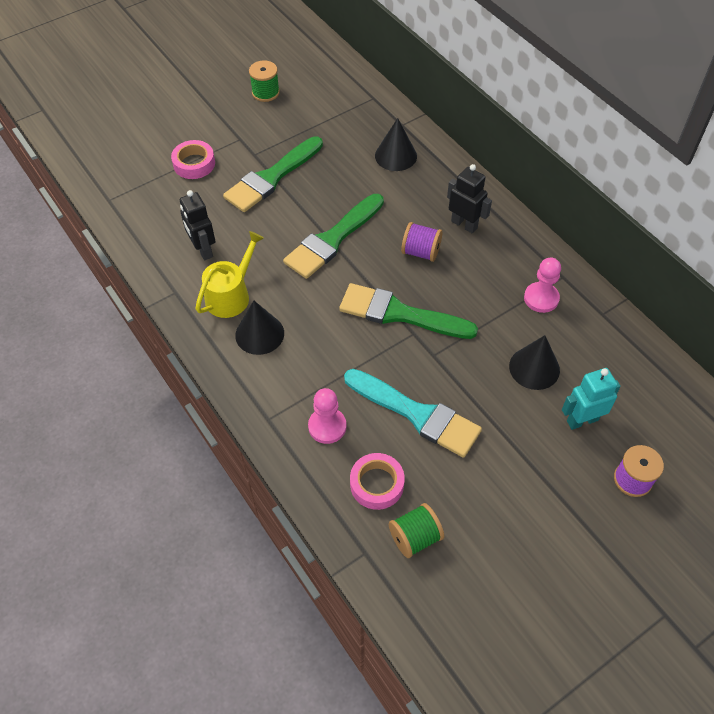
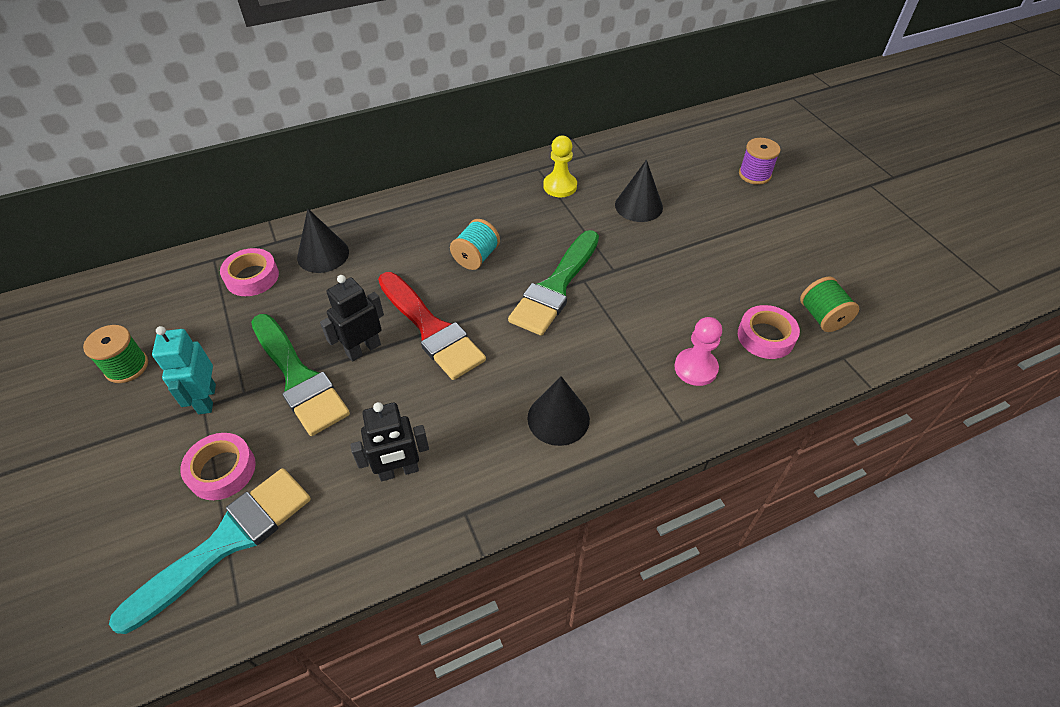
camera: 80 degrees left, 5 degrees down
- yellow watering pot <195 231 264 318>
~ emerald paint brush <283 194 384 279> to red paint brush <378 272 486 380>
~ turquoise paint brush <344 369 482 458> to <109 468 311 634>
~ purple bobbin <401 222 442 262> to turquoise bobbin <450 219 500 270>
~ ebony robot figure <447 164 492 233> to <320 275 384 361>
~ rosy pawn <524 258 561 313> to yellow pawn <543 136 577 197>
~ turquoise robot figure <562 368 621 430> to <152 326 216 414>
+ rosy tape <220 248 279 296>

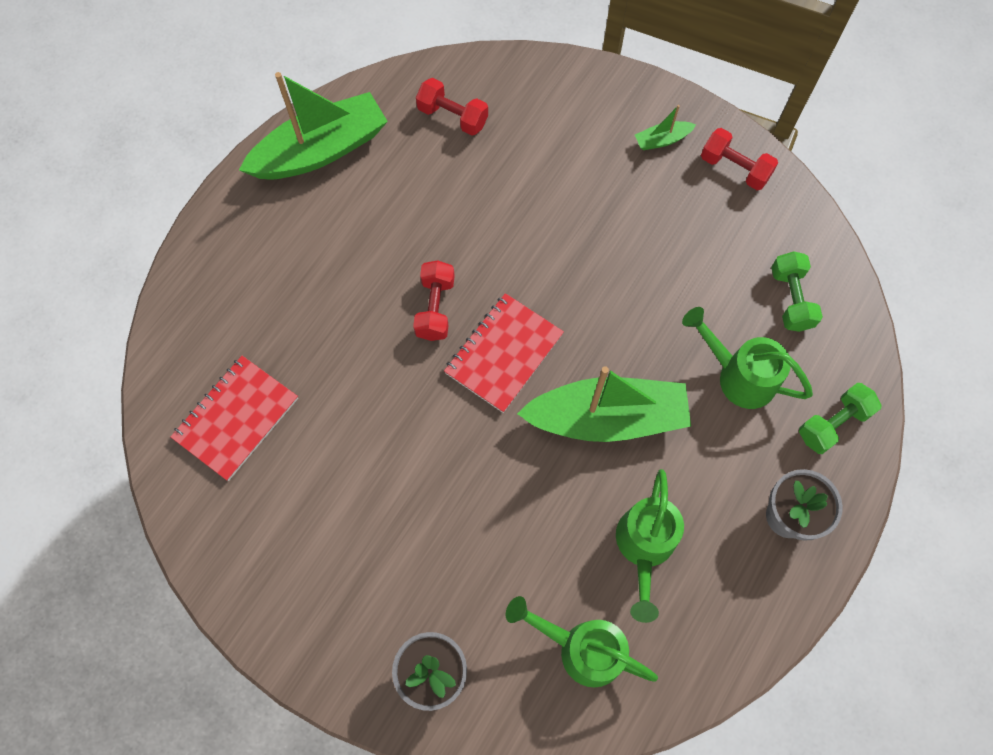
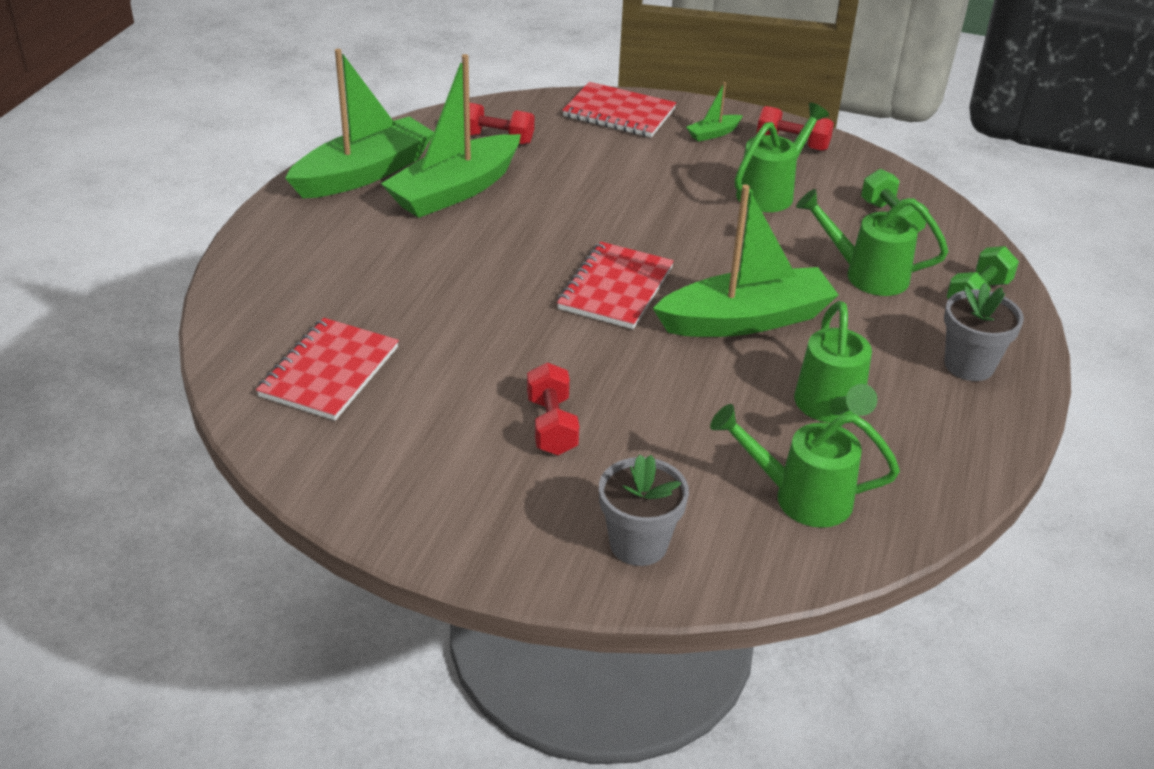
camera: 15 degrees left, 30 degrees down
~ red free weight <413 260 455 341> to <527 362 579 455>
+ emerald boat <381 54 521 218>
+ red notepad <562 82 676 137>
+ emerald watering pot <735 103 829 212>

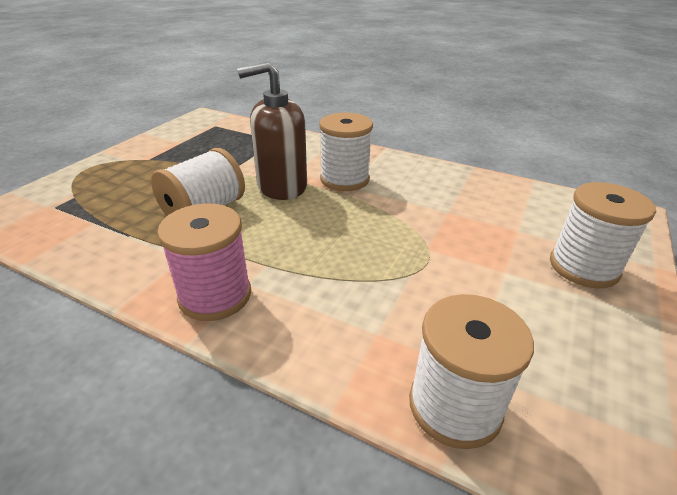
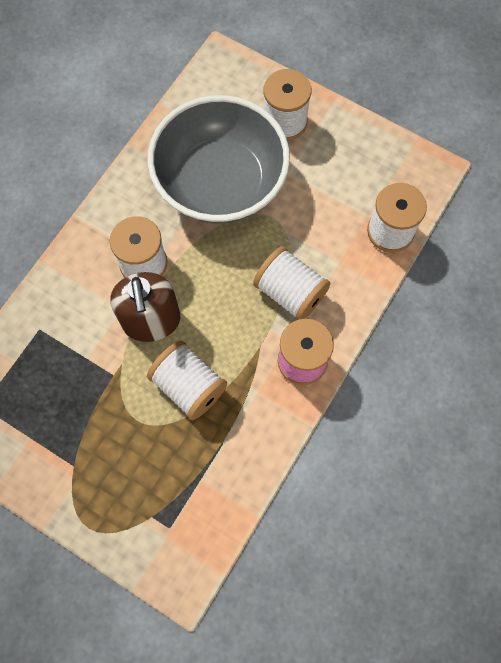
camera: 85 degrees left, 35 degrees up
+ grey serving bowl <147 95 290 224>
+ pure white bobbin <253 246 331 320>

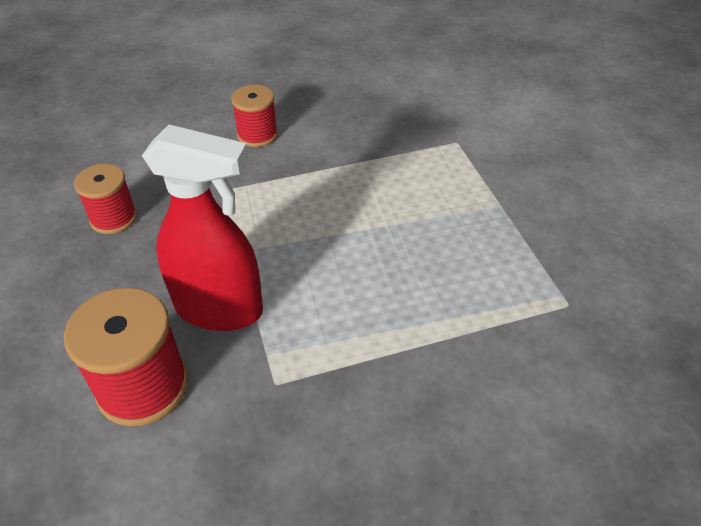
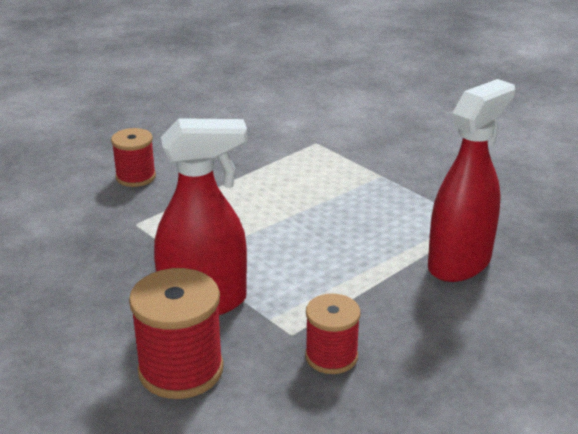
camera: 25 degrees left, 15 degrees down
~ red bobbin <74 164 137 234> to <305 293 361 374>
+ red spray cleaner <428 79 515 282>

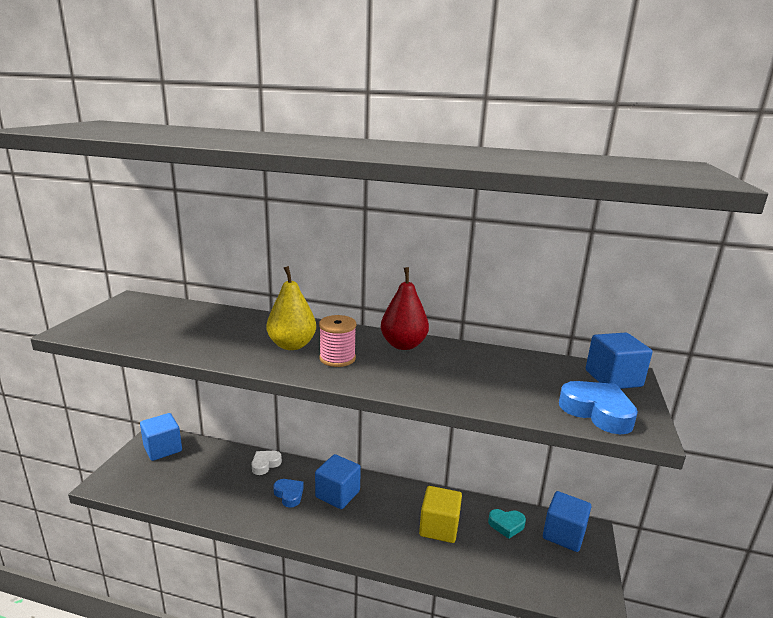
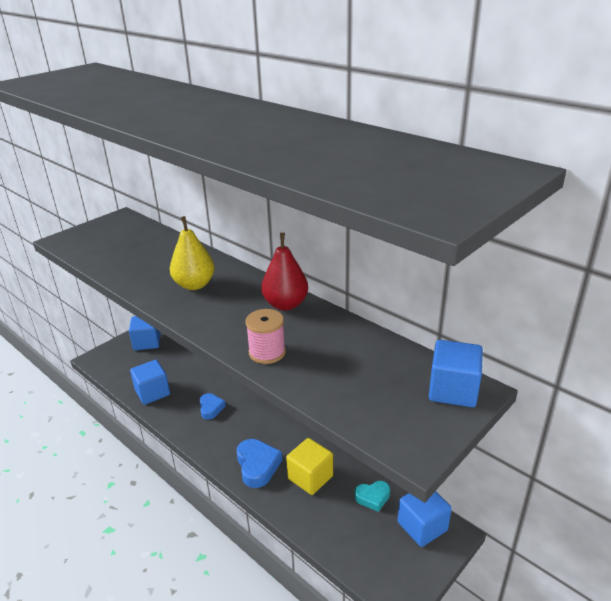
camera: 30 degrees right, 10 degrees up
- pure white heart shape <252 451 282 475>
~ cobalt cube <315 454 361 509> to <130 360 170 405>
~ rosy bobbin <319 315 356 367> to <245 309 286 364>
~ turquoise heart shape <488 509 526 539> = <355 481 390 512> 45 degrees counterclockwise
~ cobalt heart shape <559 381 638 434> to <237 439 282 488>

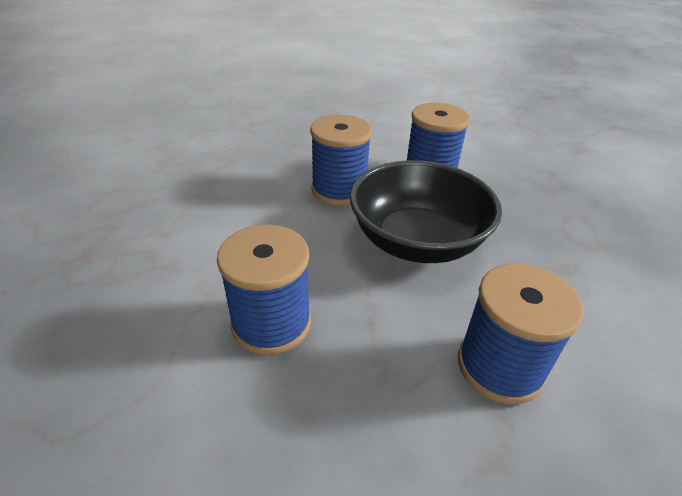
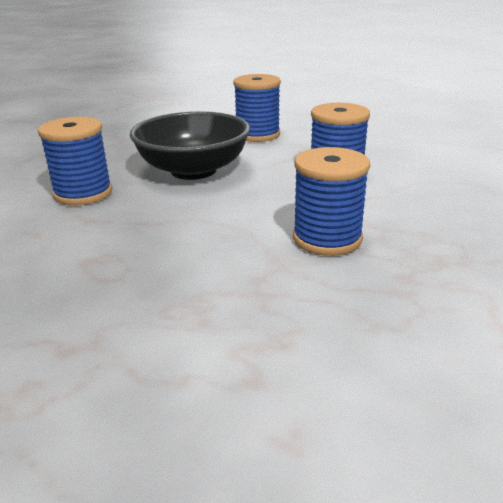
camera: 130 degrees left, 10 degrees down
~ cobalt bobbin <310 115 372 206> to <293 147 370 256>

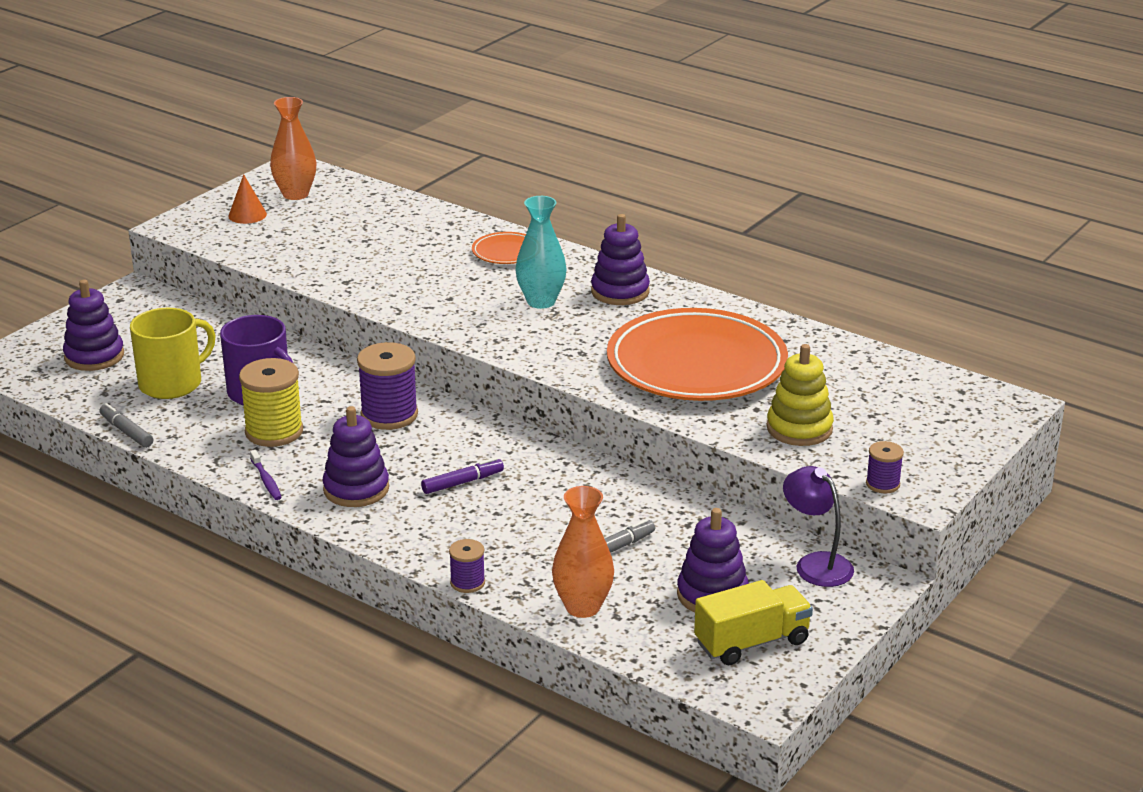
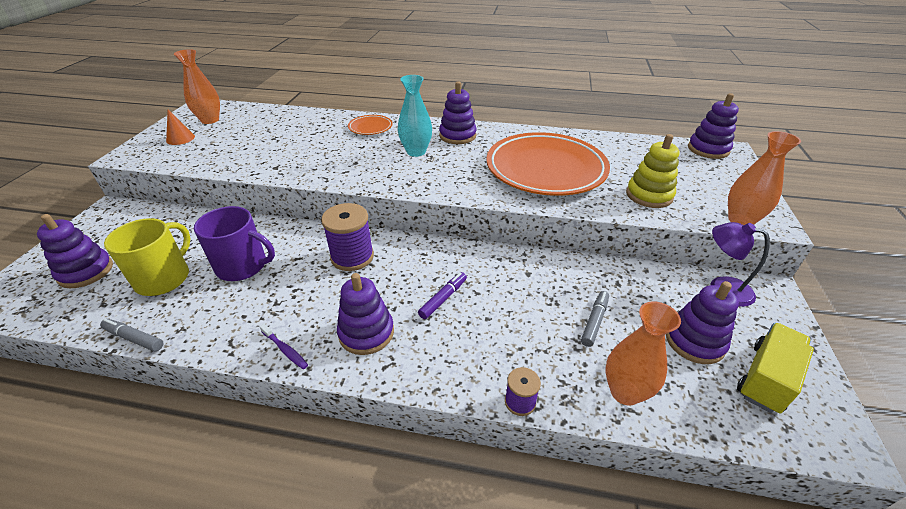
camera: 25 degrees left, 10 degrees up
- yellow bobbin <239 358 303 447>
~ purple bobbin <866 441 904 493> to orange-coloured tall vase <728 131 801 225>
+ purple stacking toy <688 93 739 159>

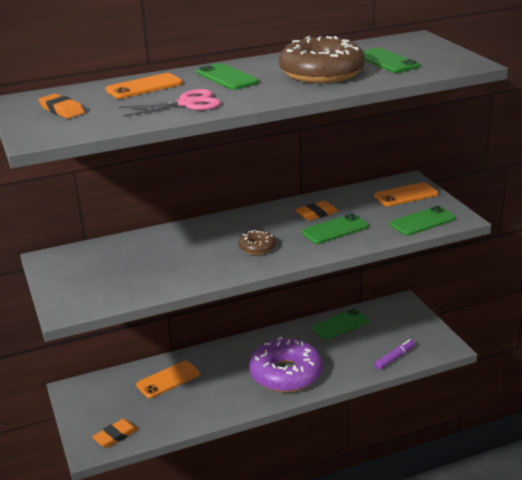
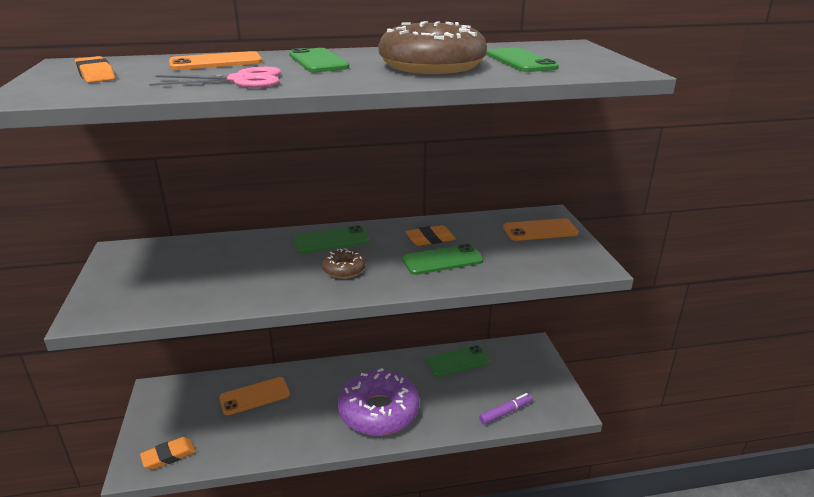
camera: 10 degrees right, 0 degrees up
~ emerald smartphone <390 206 456 236> to <293 225 370 253>

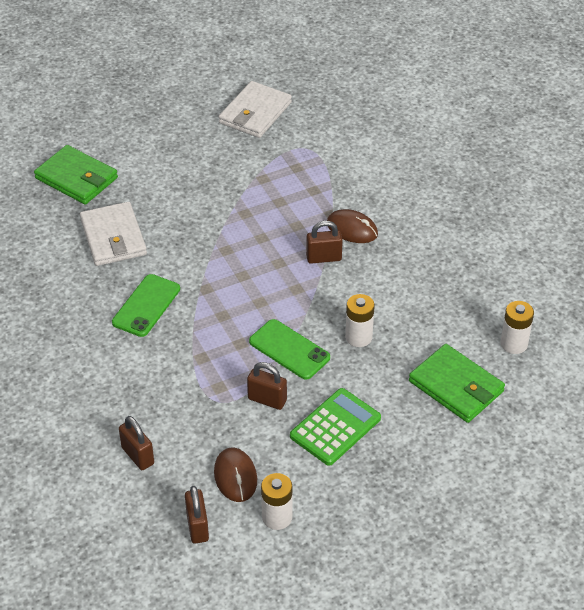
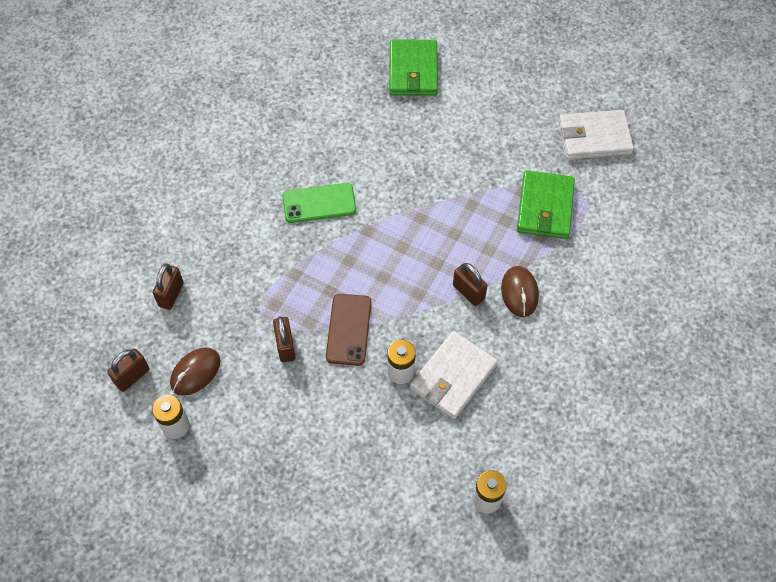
camera: 55 degrees right, 15 degrees up
~ pure white card wallet <80 202 147 266> to <410 331 498 419>
~ emerald smartphone <249 319 330 380> to brown smartphone <326 294 371 366>
- emerald pocket calculator <290 388 381 466>
~ emerald card wallet <409 344 505 423> to <517 170 575 239>

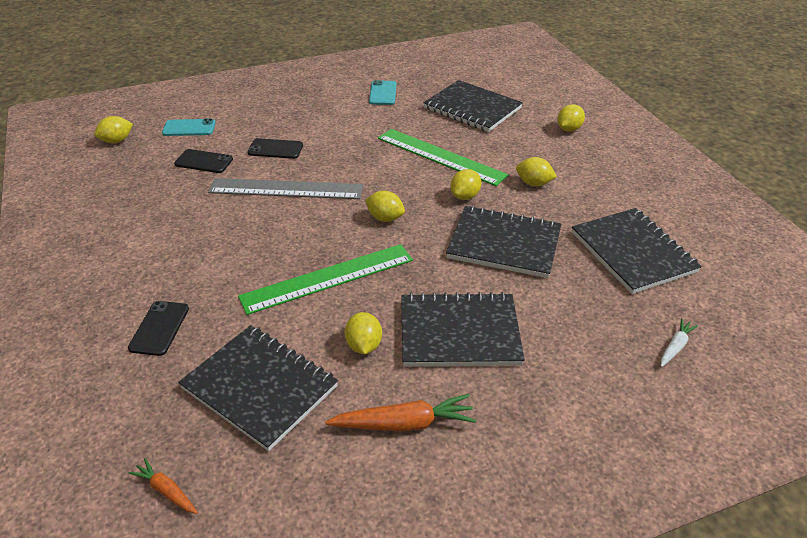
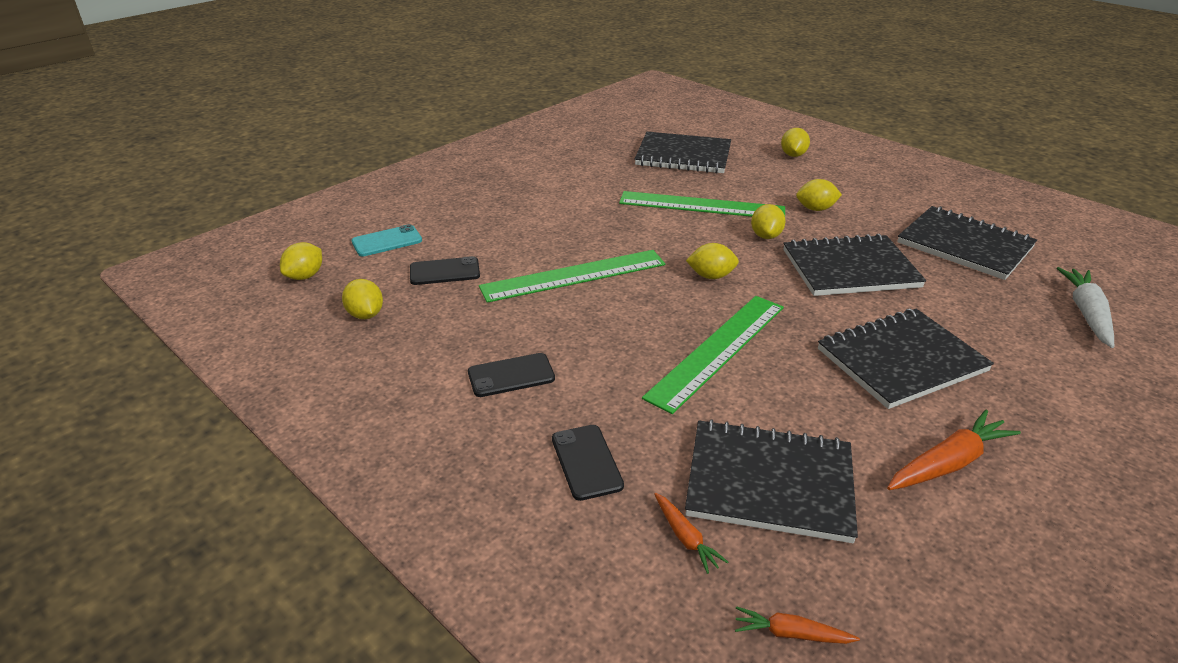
camera: 25 degrees left, 5 degrees down
~ grey measuring stick <208 178 363 199> to emerald measuring stick <479 250 665 303>
~ ebony smartphone <247 138 303 159> to <468 353 555 397>
~ yellow citrus fruit <345 312 382 354> to <342 279 383 319>
- turquoise smartphone <369 80 396 105>
~ pure white carrot <661 318 698 367> = <1056 267 1114 348> x1.77
+ orange-coloured carrot <654 493 728 574>

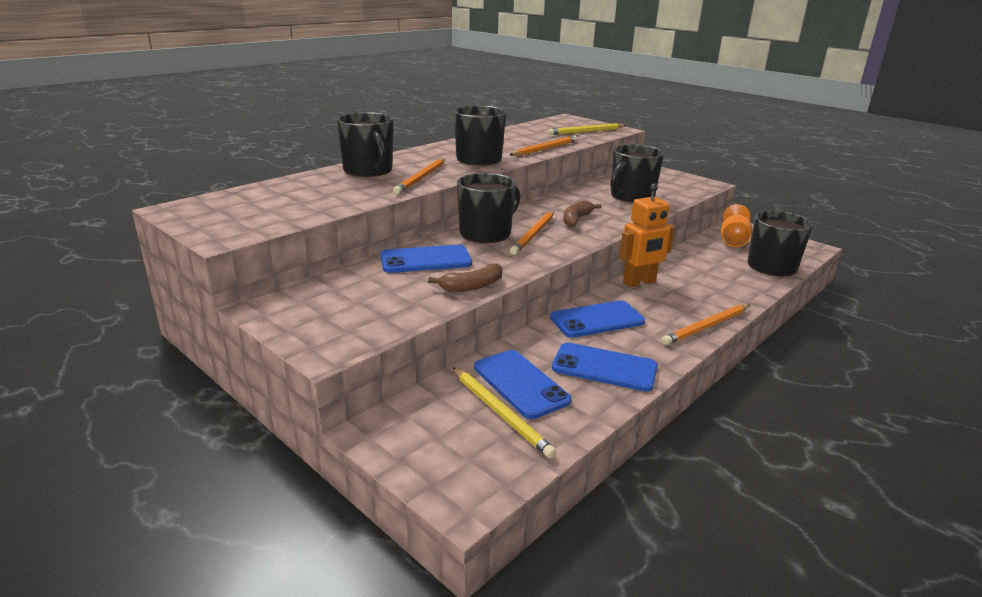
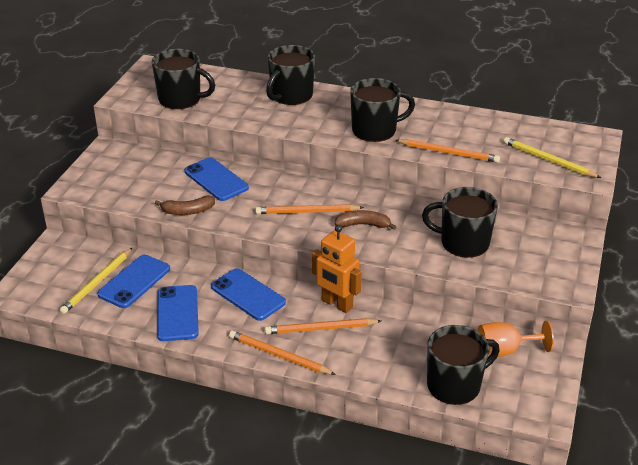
camera: 65 degrees right, 10 degrees up
~ orange-coloured wooden pencil <393 158 445 195> to <265 318 381 334>
~ brown banana <428 263 503 292> = <155 196 215 215> 45 degrees counterclockwise
~ ebony tea mug <457 173 520 243> to <152 49 215 109>

